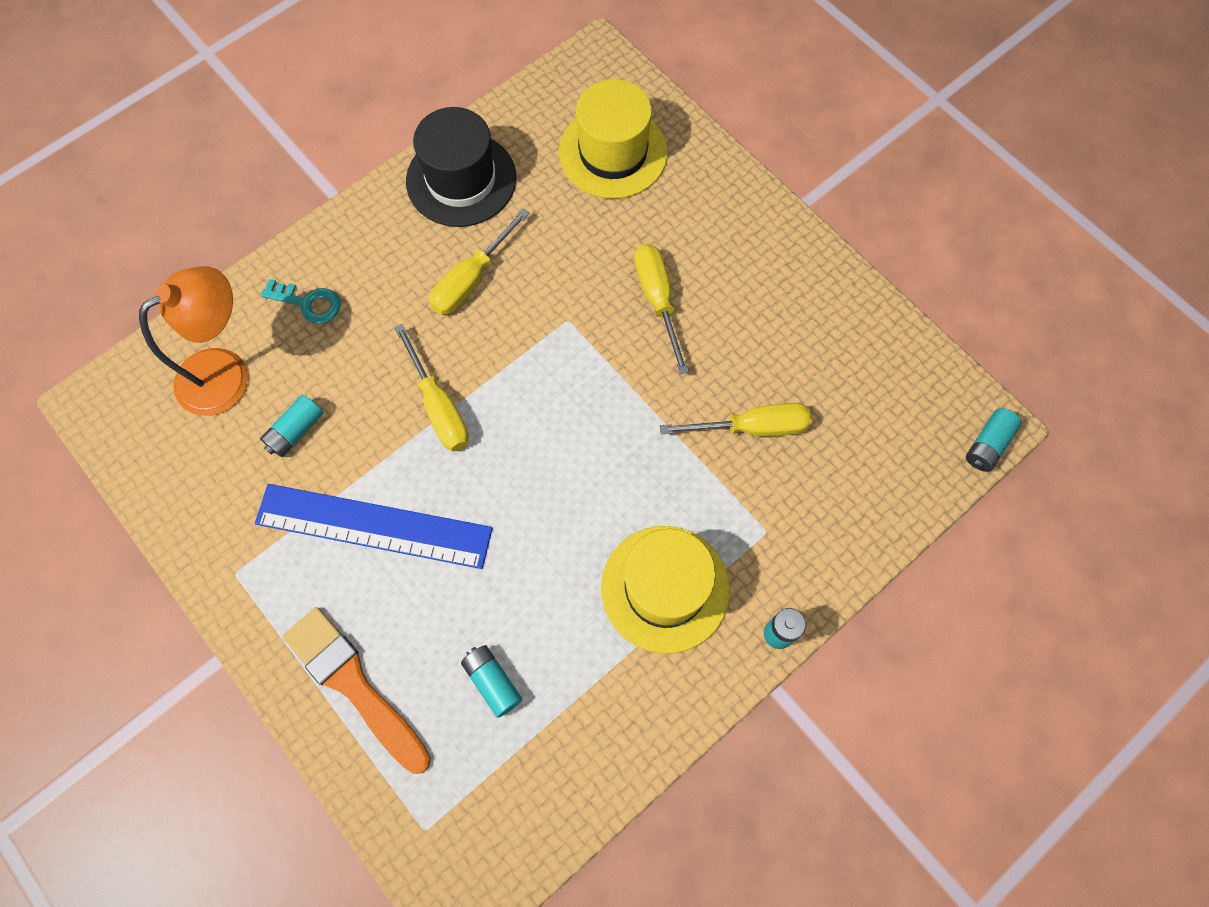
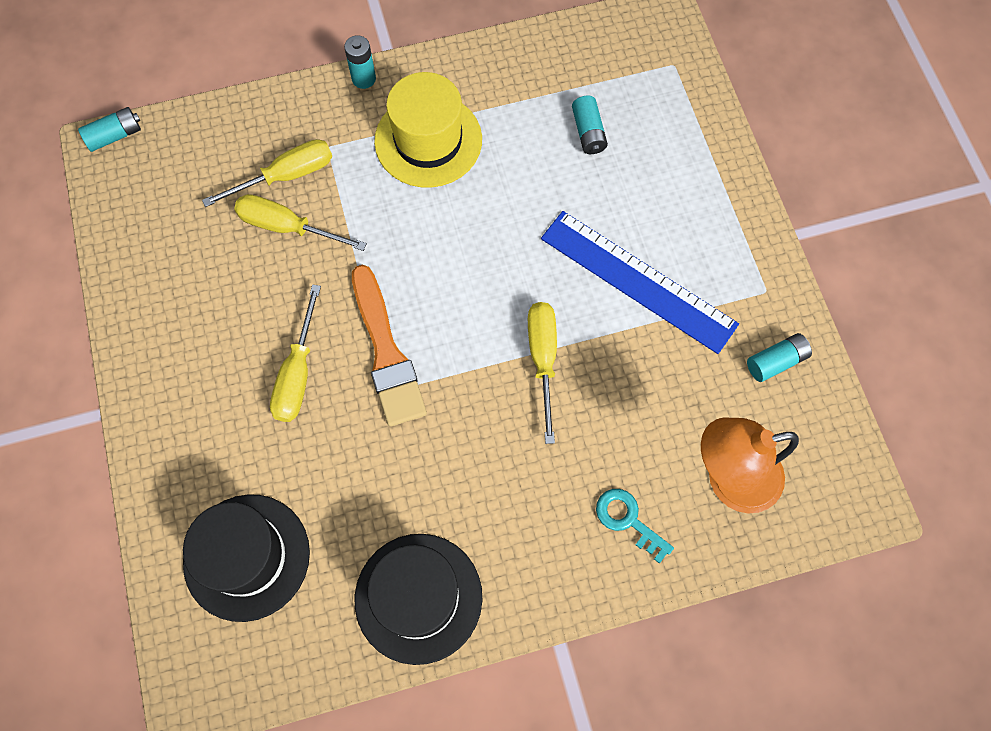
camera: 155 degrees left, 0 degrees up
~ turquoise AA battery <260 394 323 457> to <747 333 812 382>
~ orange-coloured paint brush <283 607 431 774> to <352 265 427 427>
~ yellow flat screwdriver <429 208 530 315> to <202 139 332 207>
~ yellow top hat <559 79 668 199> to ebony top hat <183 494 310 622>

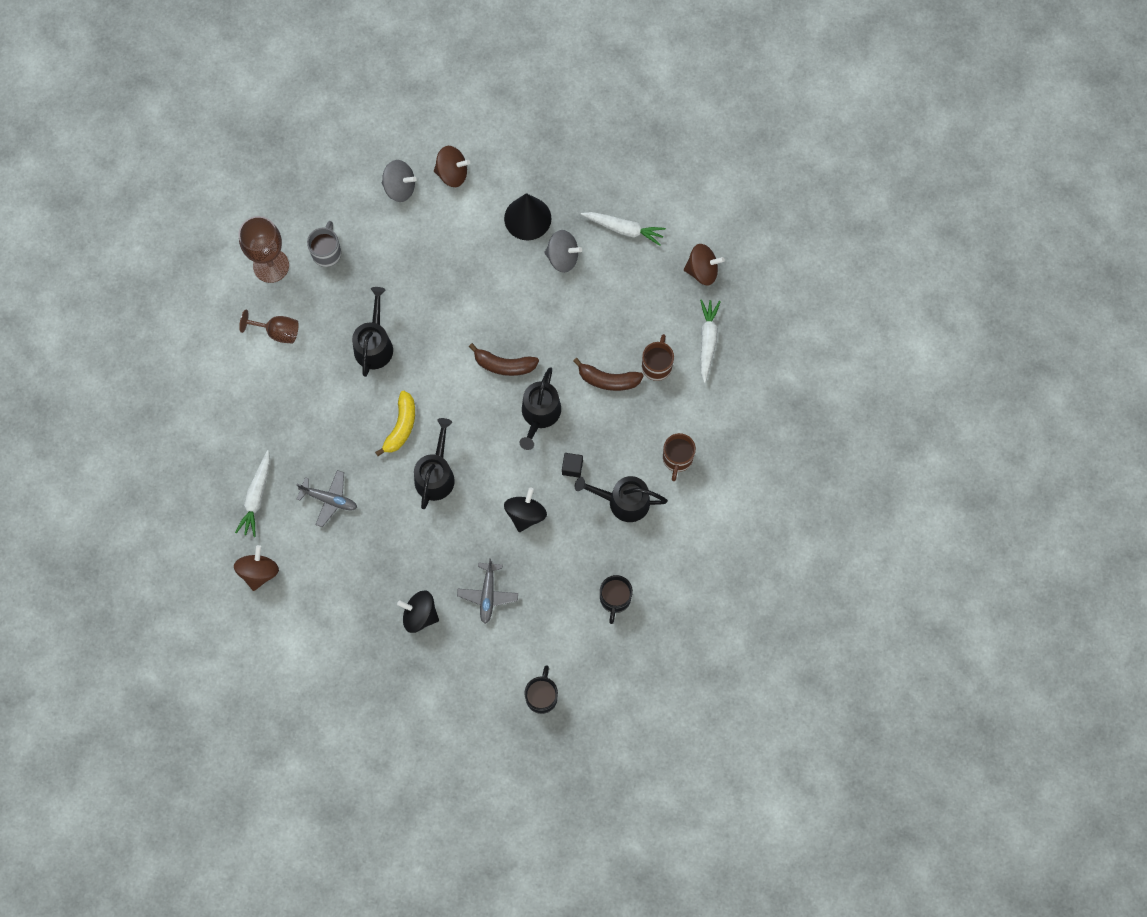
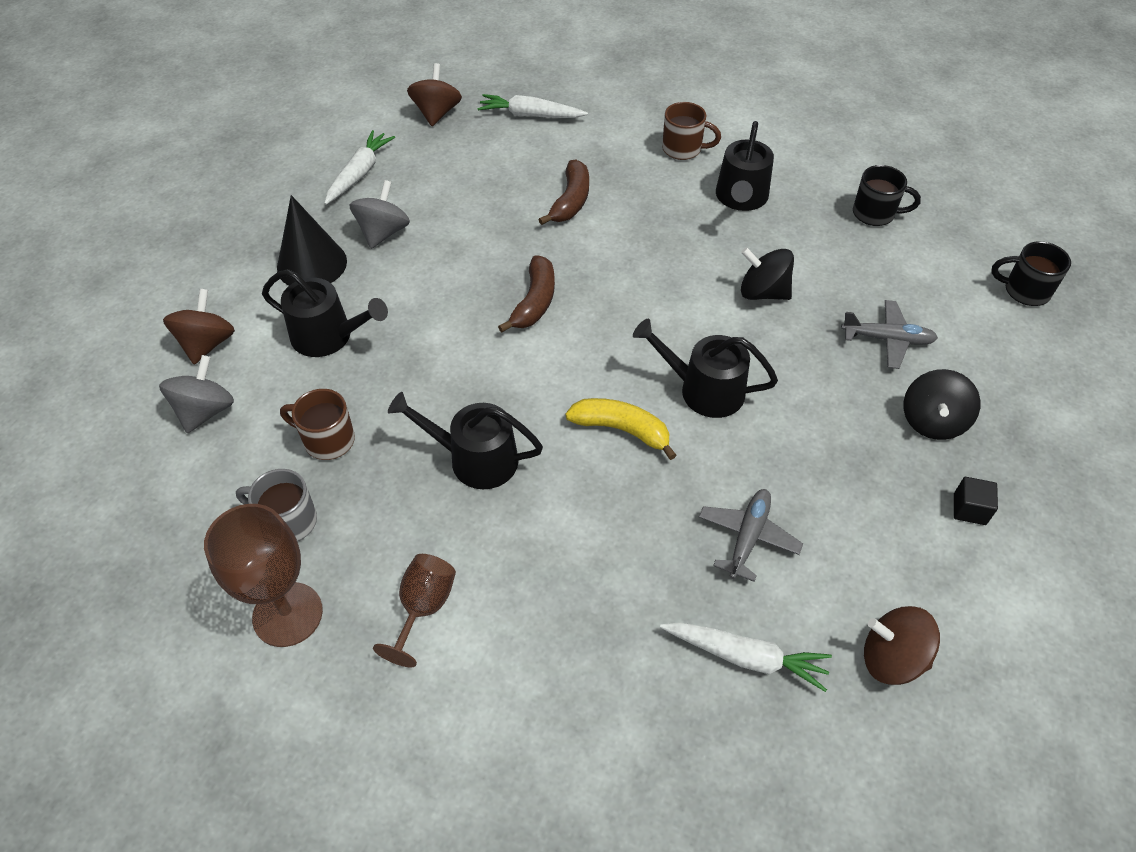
camera: 85 degrees left, 20 degrees down
~ ebony watering pot <520 367 561 450> to <262 269 388 357>
~ ebony cube <562 453 583 478> to <954 477 998 525>
~ brown tea mug <642 334 674 381> to <280 389 355 460>

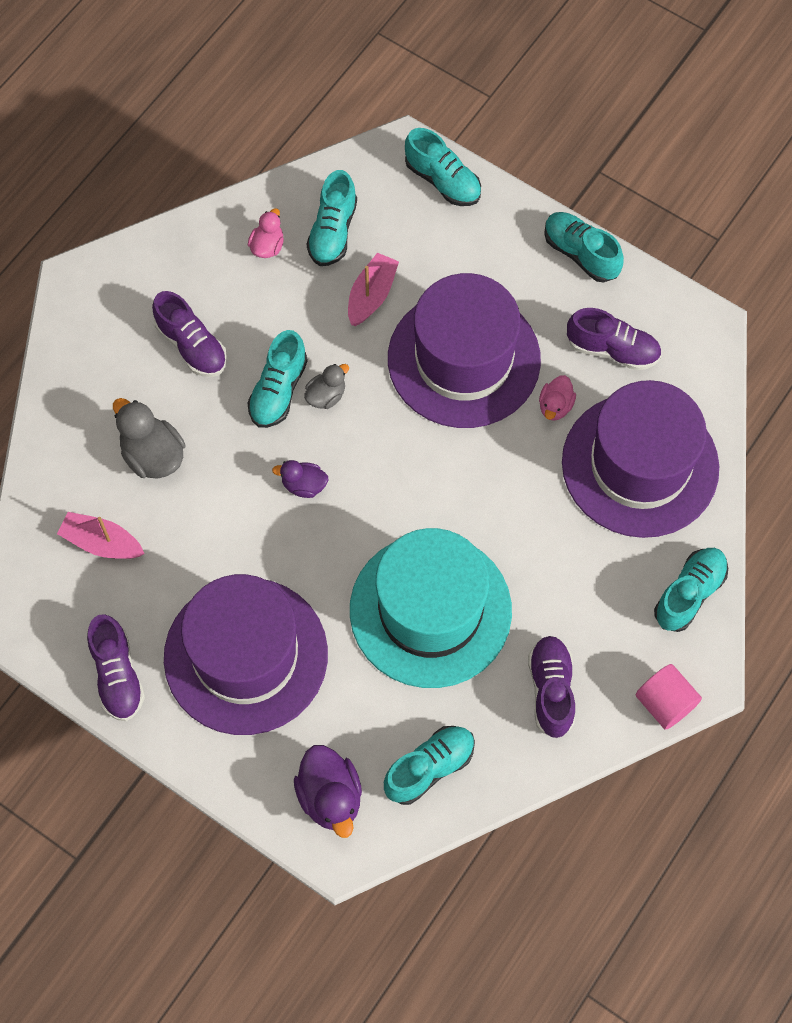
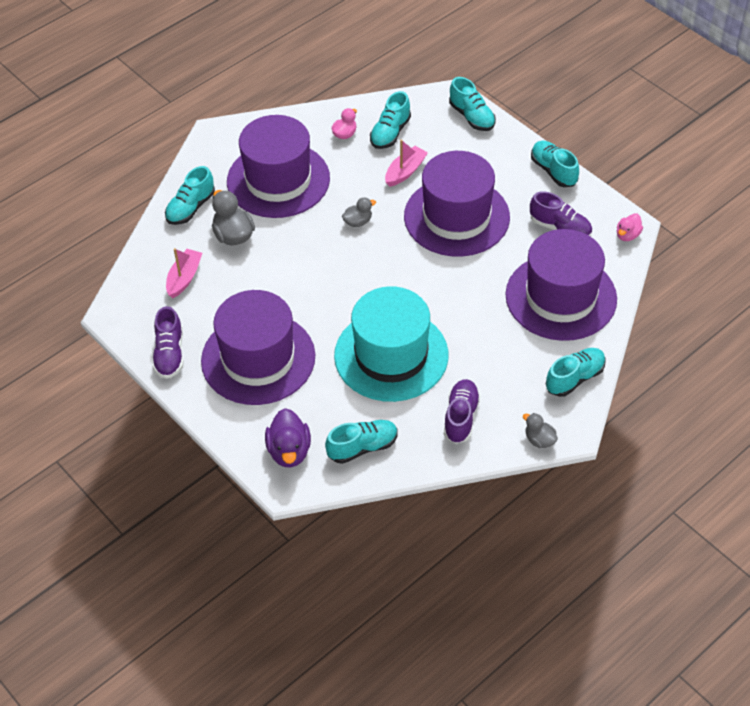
camera: 15 degrees right, 15 degrees down
~ rosy boat <57 512 144 559> = <166 248 202 298> 75 degrees clockwise
~ purple sneaker <152 291 227 377> to purple top hat <227 115 330 218>
~ turquoise sneaker <247 330 308 428> to <165 166 215 225>
- purple rubber duck <272 460 328 498>
~ rosy rubber duck <539 375 576 421> to <617 213 643 241>
~ rosy cylinder shape <635 664 702 730> to grey rubber duck <523 413 558 448>

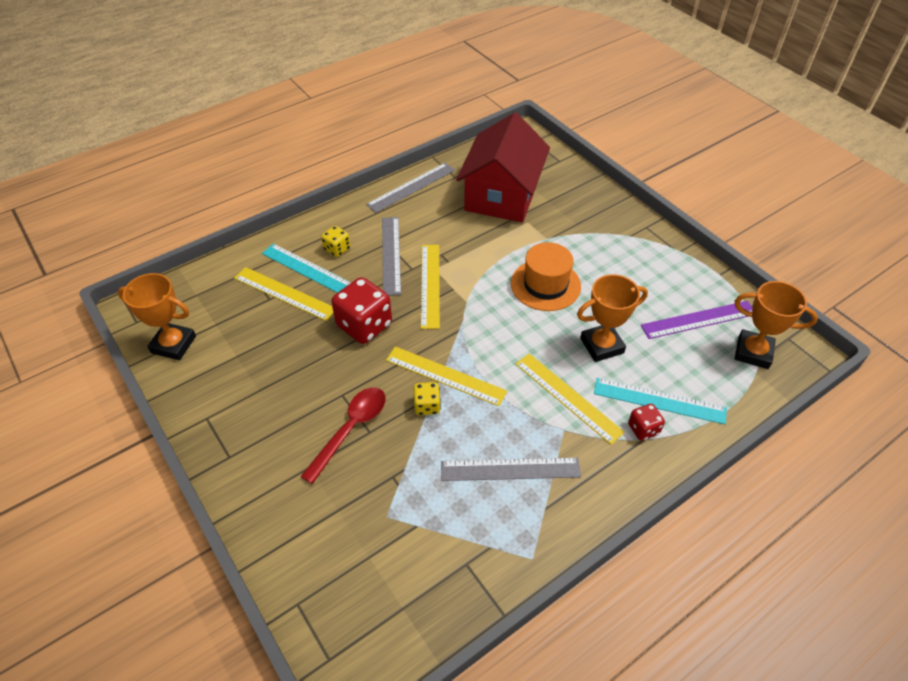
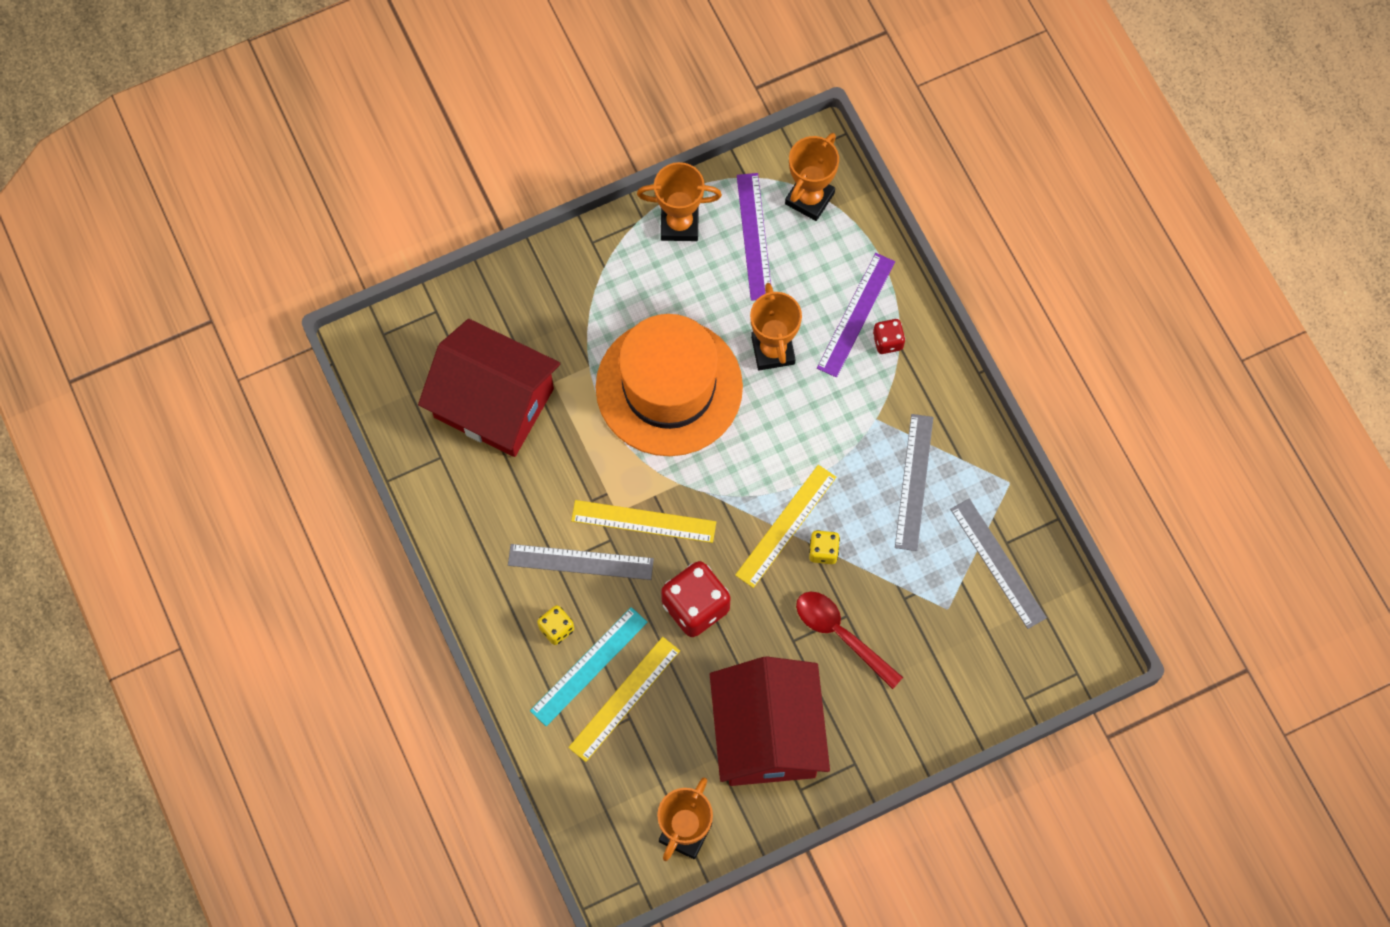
camera: 80 degrees left, 20 degrees up
~ grey measuring stick <366 163 455 213> to <950 499 1047 629>
~ orange-coloured top hat <511 242 581 311> = <596 314 743 456> x1.70
- yellow measuring stick <516 354 625 445>
~ turquoise measuring stick <594 378 727 424> to purple measuring stick <817 253 895 377>
+ orange-coloured award cup <637 162 722 241>
+ red cottage <710 656 830 786>

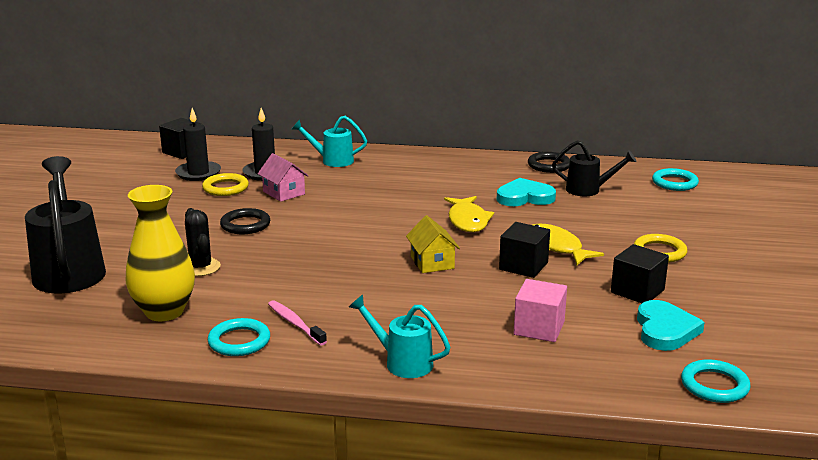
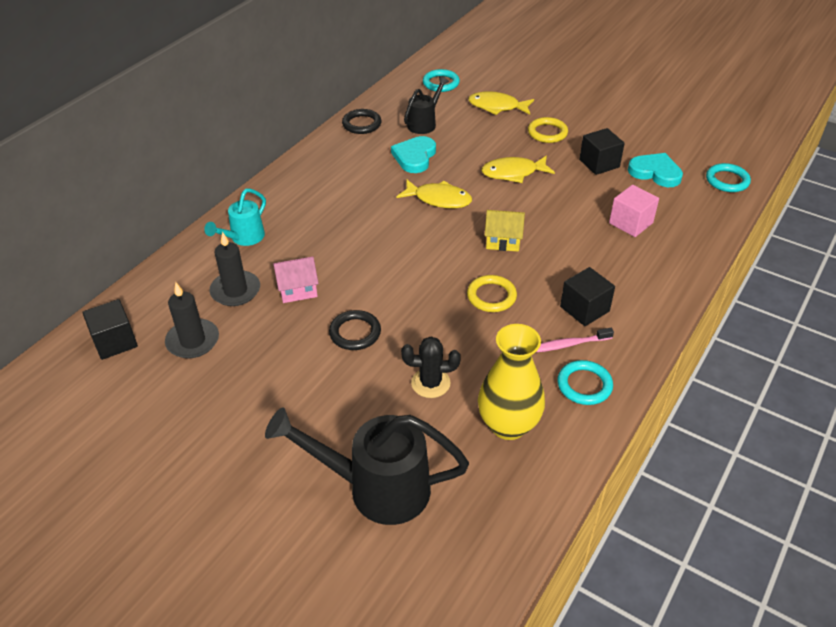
camera: 65 degrees left, 20 degrees up
~ yellow torus <202 173 249 196> to <467 275 517 312>
- turquoise watering pot <349 295 451 378>
~ ebony cube <499 222 550 278> to <560 267 615 326>
+ yellow fish <468 91 534 115>

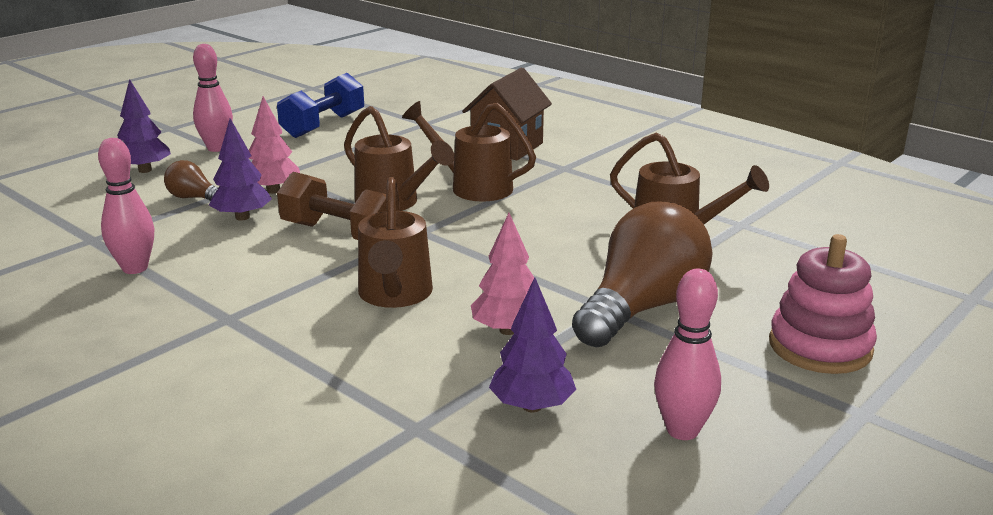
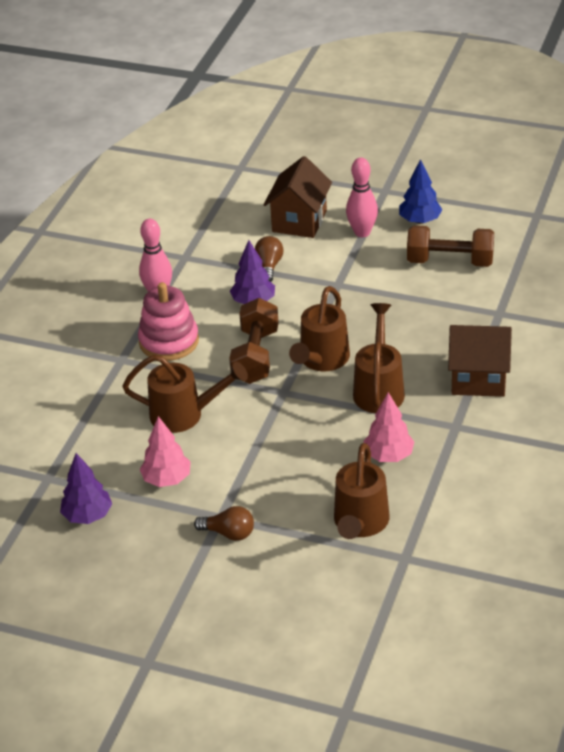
camera: 70 degrees right, 15 degrees up
~ purple tree <117 79 171 173> to brown cottage <264 156 332 238>
~ rosy tree <249 96 300 194> to <363 392 414 462>
~ cobalt free weight <277 73 364 138> to brown free weight <407 225 494 267>
~ brown watering pot <358 177 433 308> = <122 355 248 433> 150 degrees counterclockwise
~ brown bulb <572 202 712 347> = <194 506 254 541> x0.46
- rosy tenpin <654 269 721 440>
~ rosy stacking toy <769 234 877 374> to <138 282 199 361>
+ cobalt tree <399 159 442 224>

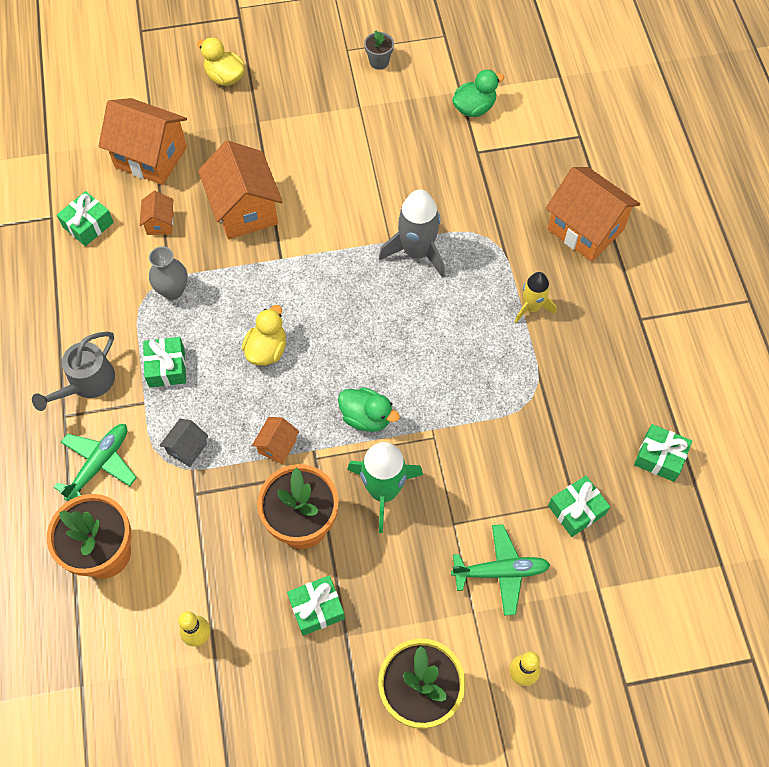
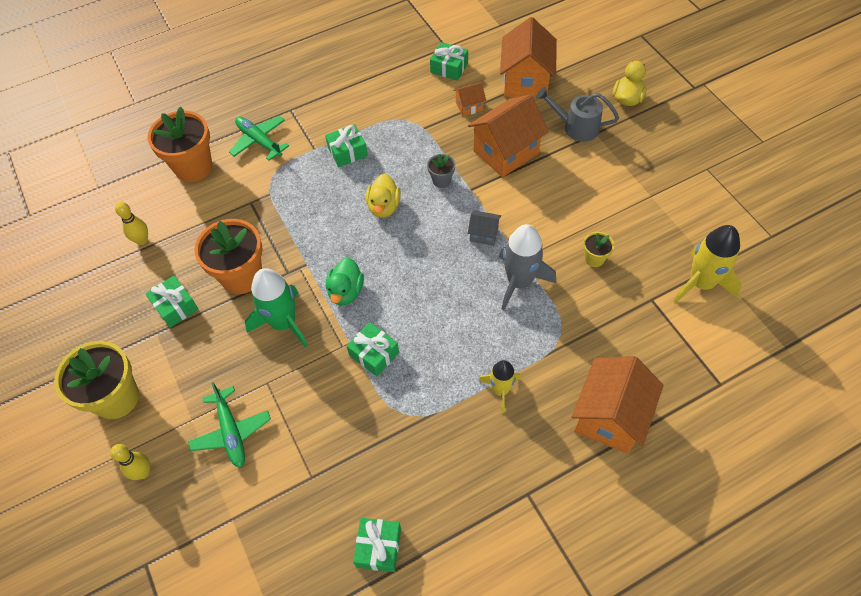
camera: 75 degrees right, 5 degrees down
~ grey watering pot <32 332 115 411> to <536 87 619 142>
~ emerald aeroplane <54 424 137 501> = <229 116 289 161> 150 degrees counterclockwise
- grey tall vase <149 246 188 300>
~ grey cottage <159 419 208 467> to <468 210 501 246>
~ yellow rubber duck <242 305 286 366> = <366 173 401 218> 90 degrees clockwise
- orange-coloured cottage <252 417 299 464>
~ grey potted plant <364 30 394 70> to <427 154 455 188>
~ emerald rubber duck <452 70 504 117> to yellow spaceship <674 225 742 303>
~ emerald gift <548 476 610 537> to <347 322 399 376>
+ yellow potted plant <583 232 614 267>

